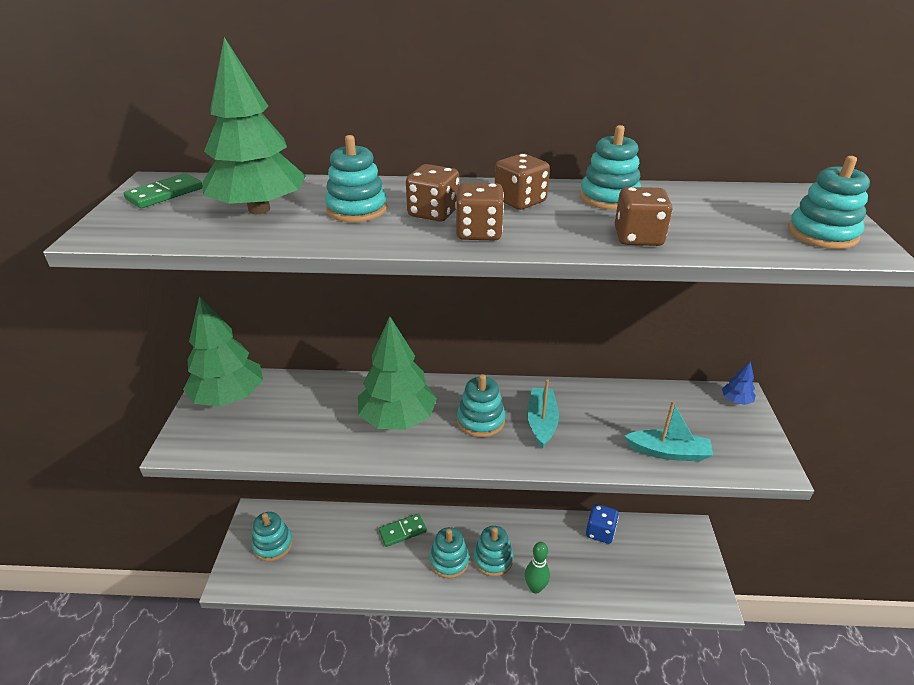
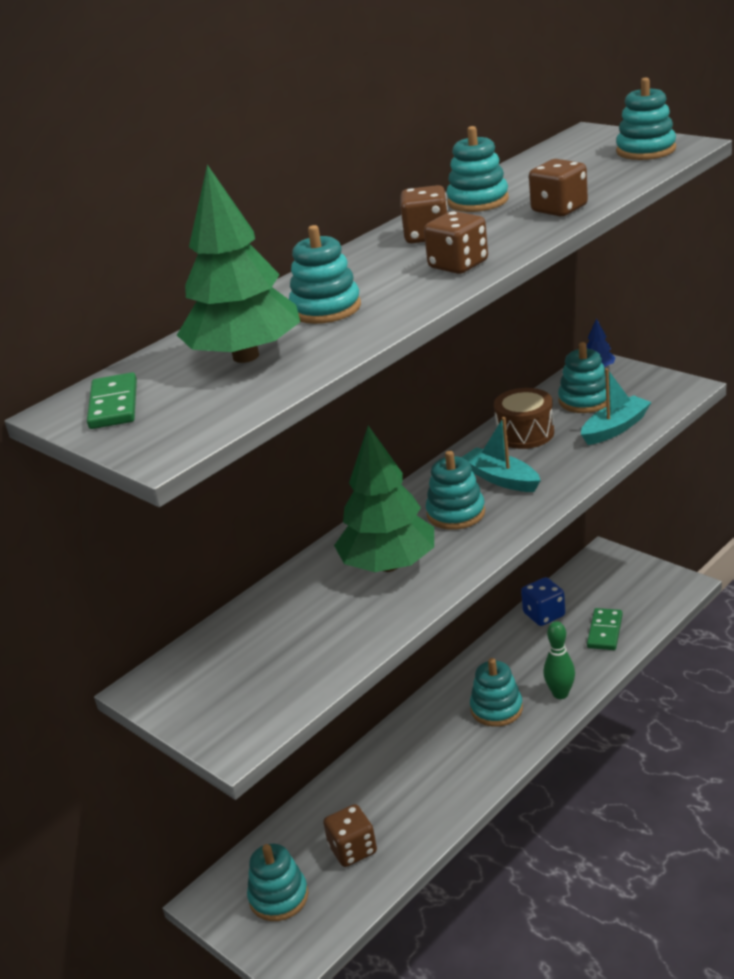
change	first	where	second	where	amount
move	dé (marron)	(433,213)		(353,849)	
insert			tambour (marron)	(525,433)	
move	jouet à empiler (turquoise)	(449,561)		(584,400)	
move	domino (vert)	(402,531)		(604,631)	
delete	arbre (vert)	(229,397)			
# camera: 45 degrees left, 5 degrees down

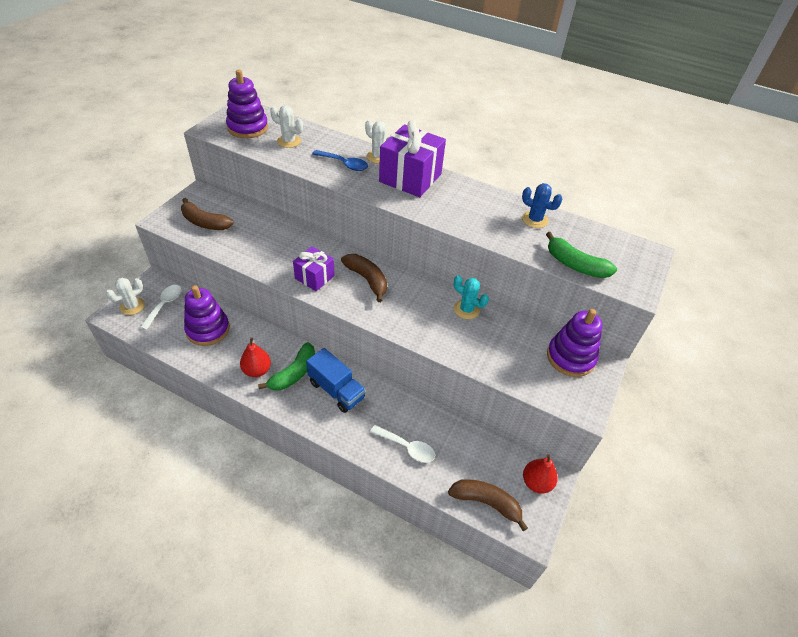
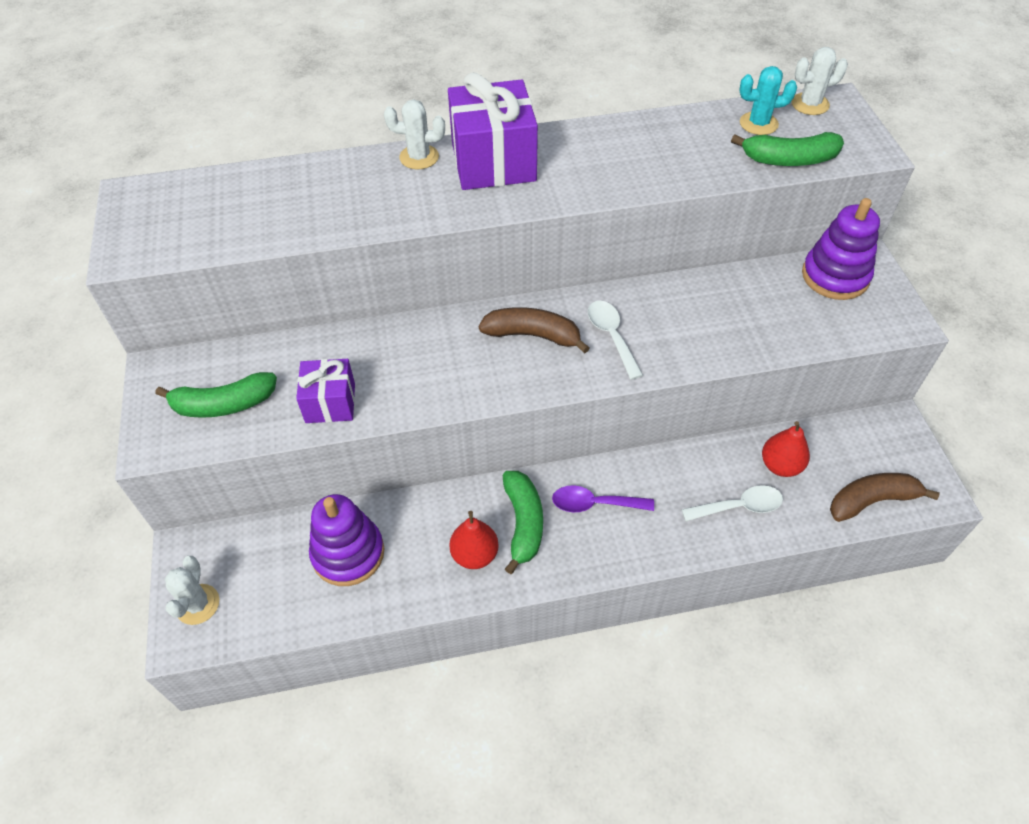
change	first	where	second	where	amount
recolor	banane (marron)	(205,222)	banane (vert)	(223,404)	
move	cadeau (violet)	(314,277)		(330,403)	
replace	camion (bleu)	(336,390)	cuillère (violet)	(594,504)	
move	cuillère (blanc)	(164,305)		(611,336)	
move	cactus (turquoise)	(466,309)		(758,124)	
move	poire (rouge)	(536,482)		(780,465)	
move	cactus (blanc)	(289,141)		(810,104)	
delete	jouet à empiler (violet)	(248,127)			
delete	cuillère (bleu)	(344,164)			
delete	cactus (bleu)	(535,220)			
# camera: 35 degrees left, 5 degrees up

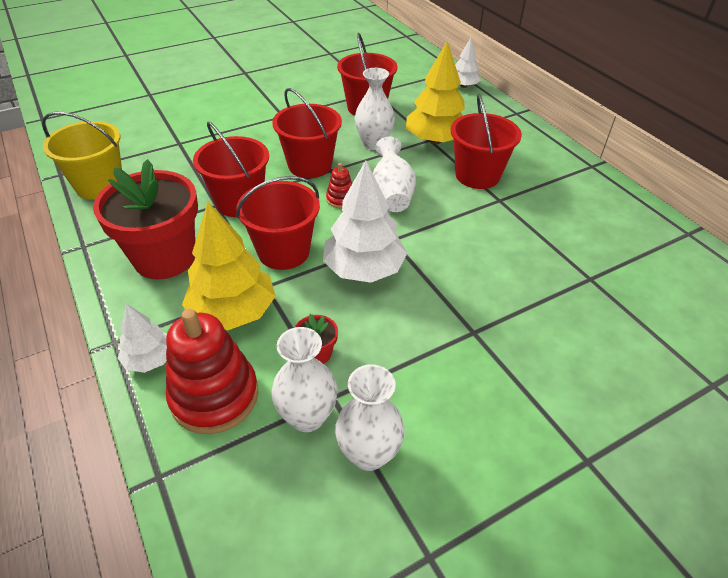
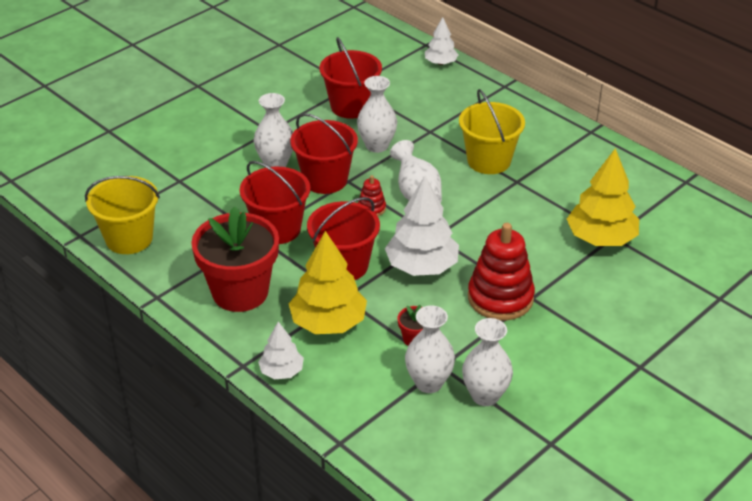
change	first	where	second	where	amount
insert			vase (blanc)	(275,163)	
recolor	seau (rouge)	(477,175)	seau (jaune)	(489,161)	
move	jouet à empiler (rouge)	(214,396)		(500,298)	
move	arbre (jaune)	(435,140)		(601,238)	
# camera: 15 degrees left, 5 degrees down

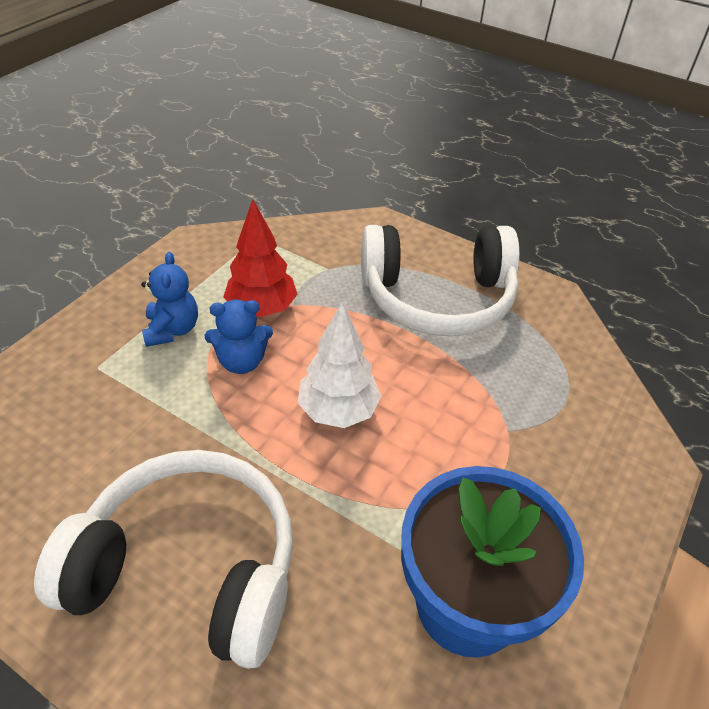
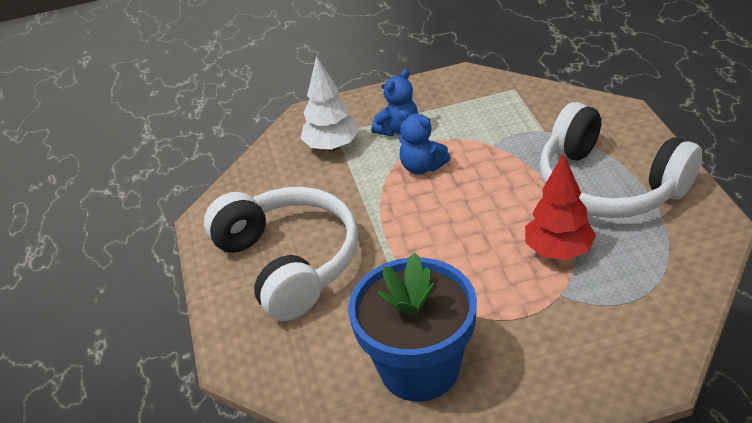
change	first	where	second	where	amount
move	arbre (blanc)	(338,411)		(332,146)	
move	arbre (rouge)	(262,309)		(558,251)	
# camera: 50 degrees right, 5 degrees down

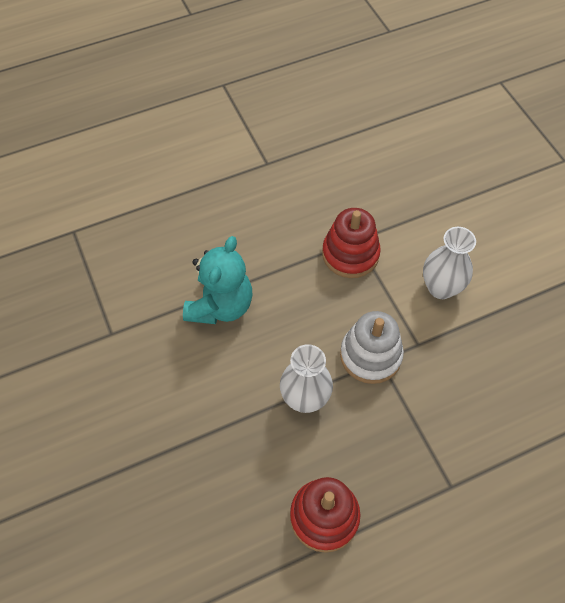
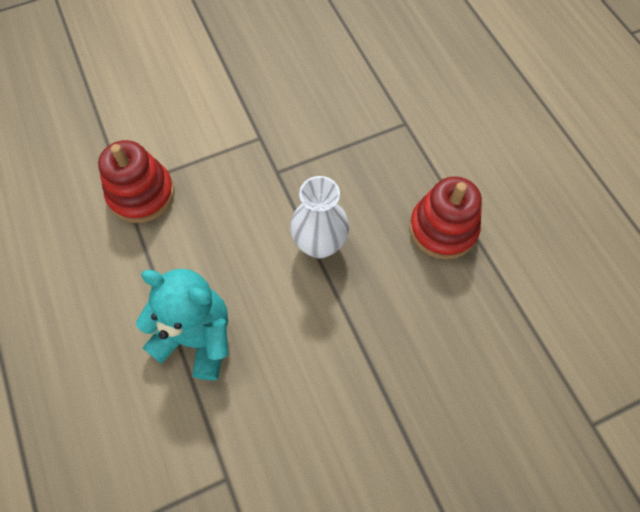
change	first	where	second	where	amount
delete	jouet à empiler (blanc)	(370,355)			
delete	vase (blanc)	(441,288)			
# camera: 90 degrees left, 5 degrees up

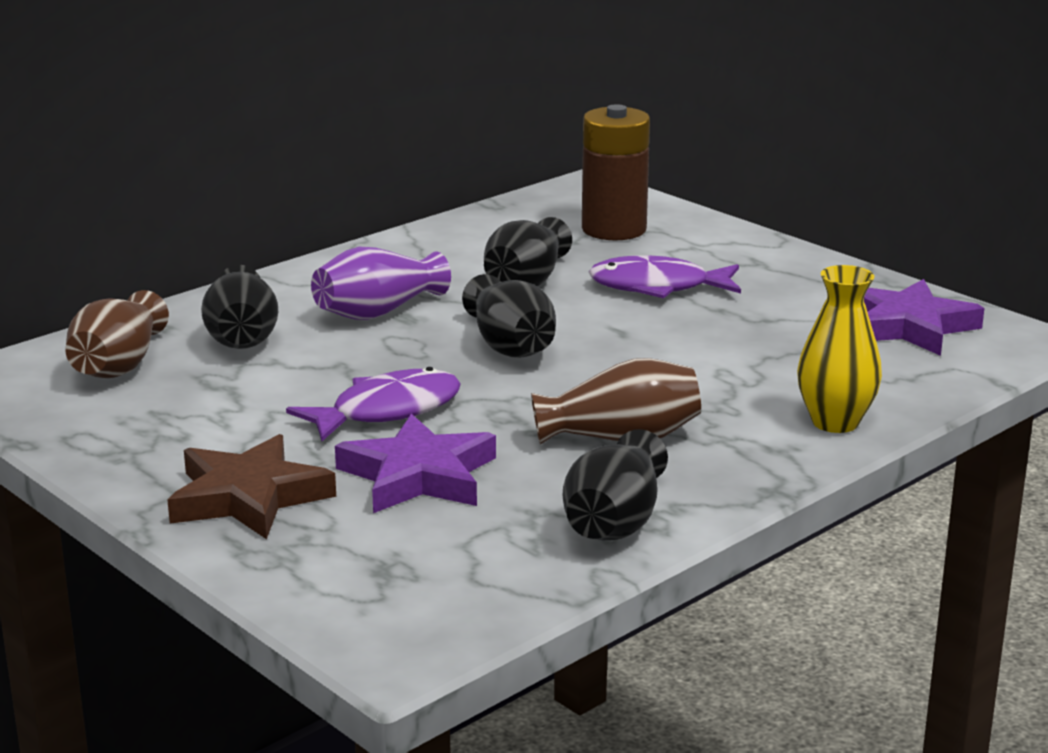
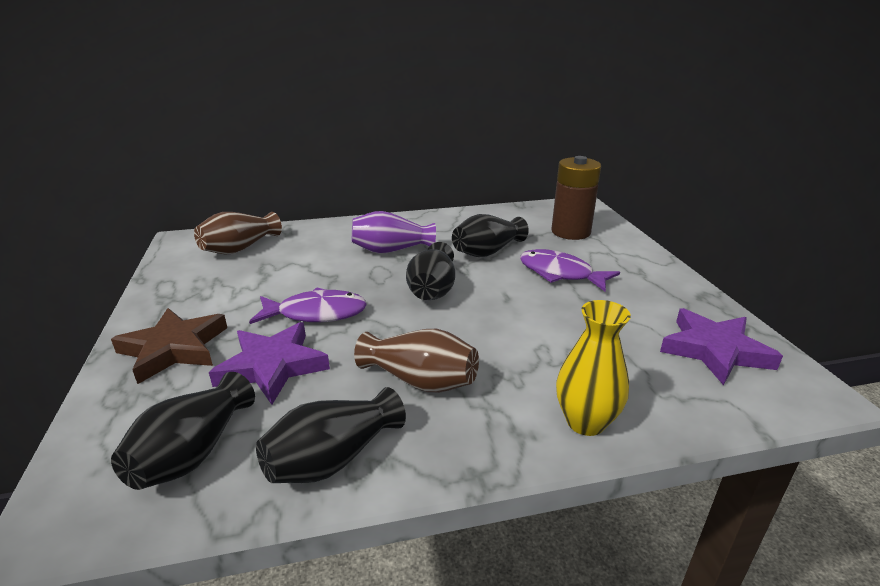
change	first	where	second	where	amount
move	vase (noir)	(242,337)		(193,453)	
# camera: 30 degrees right, 5 degrees up

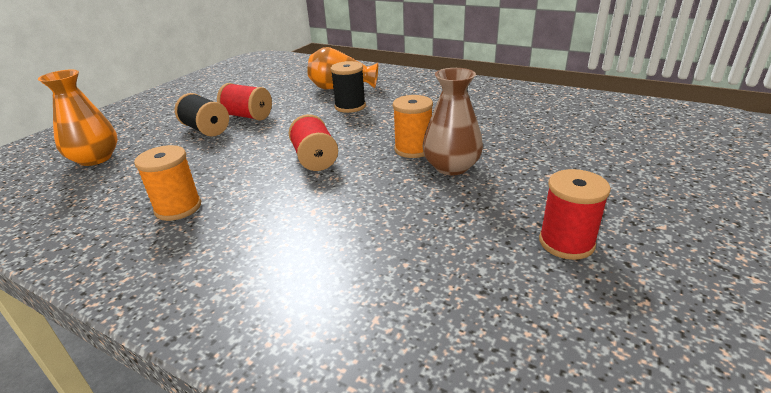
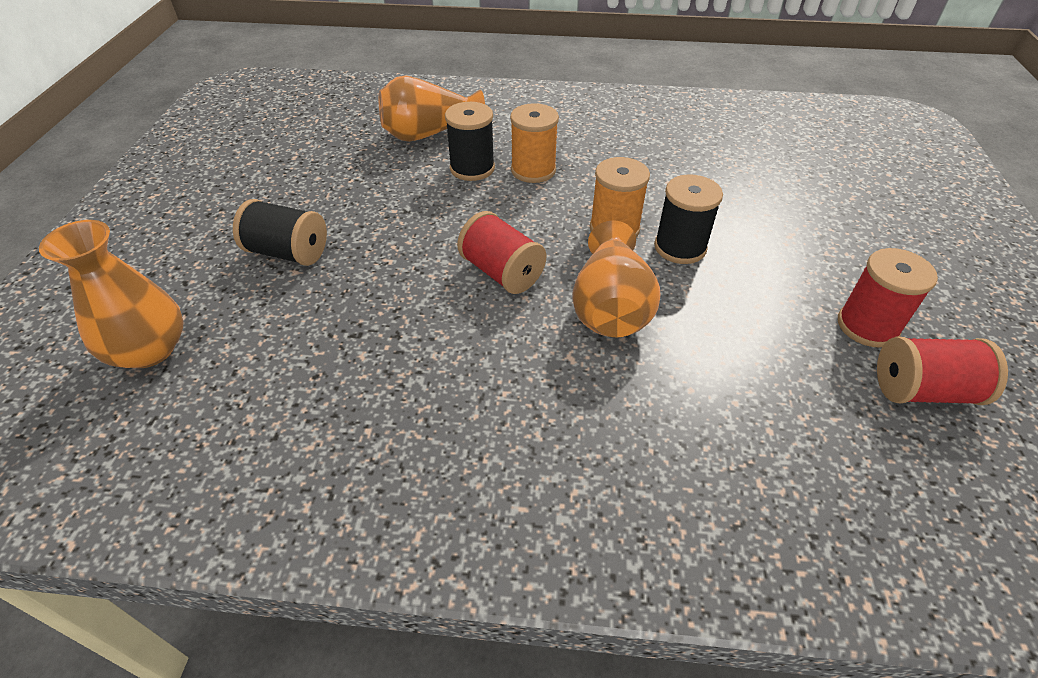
change	first	where	second	where	amount
move	bobine (orange)	(178,208)		(533,170)	
insert			vase (orange)	(610,306)	
replace	vase (marron)	(451,167)	bobine (noir)	(680,247)	
move	bobine (rouge)	(247,116)		(922,390)	
# camera: 25 degrees left, 15 degrees up

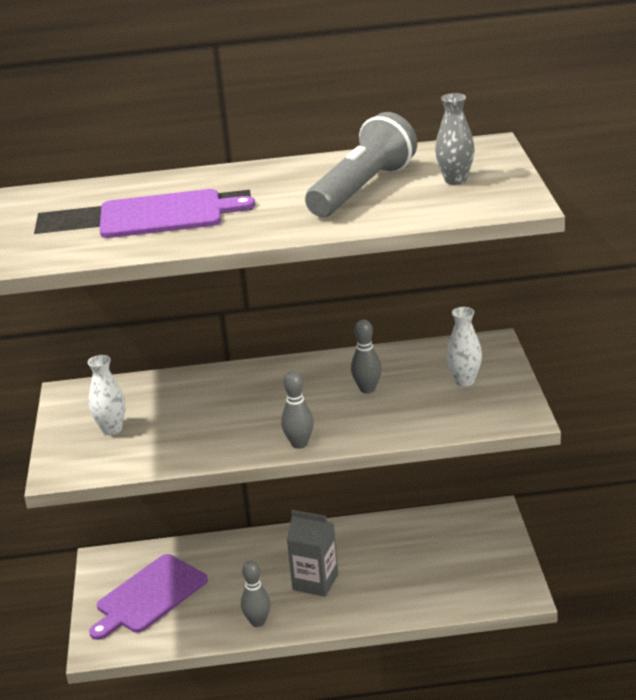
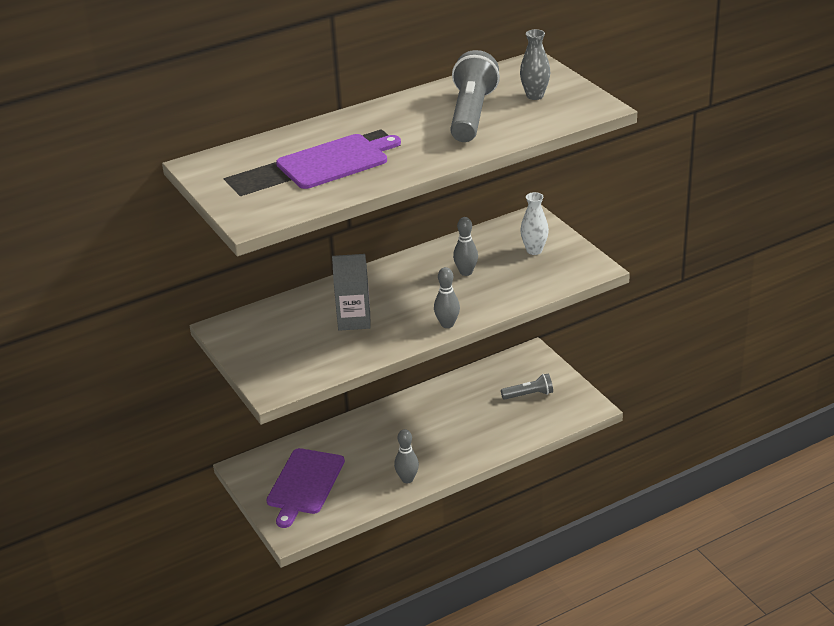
change	first	where	second	where	amount
move	brique de lait (gris)	(315,582)		(354,320)	
insert			lampe de poche (gris)	(529,395)	
delete	vase (blanc)	(112,429)			
# camera: 25 degrees left, 5 degrees up

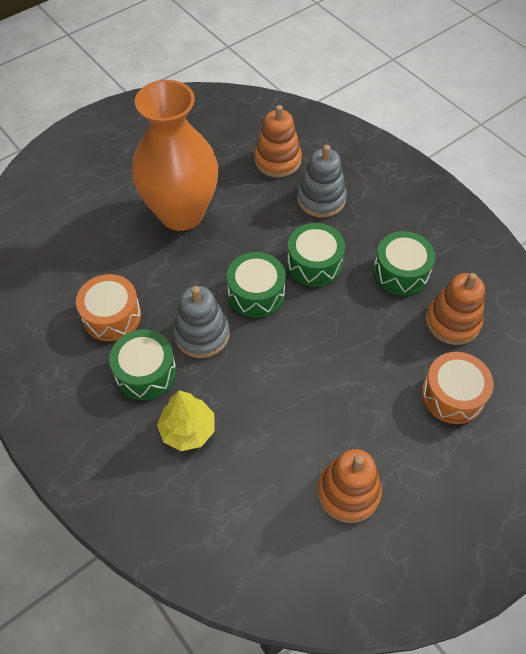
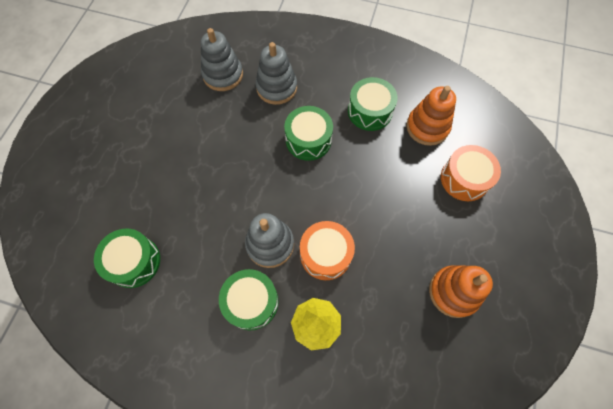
change	first	where	second	where	amount
move	tambour (vert)	(256,293)		(134,262)	
recolor	jouet à empiler (orange)	(277,160)	jouet à empiler (gris)	(223,75)	
move	tambour (orange)	(112,316)		(325,254)	
delete	vase (orange)	(181,213)			
# camera: 35 degrees left, 10 degrees up

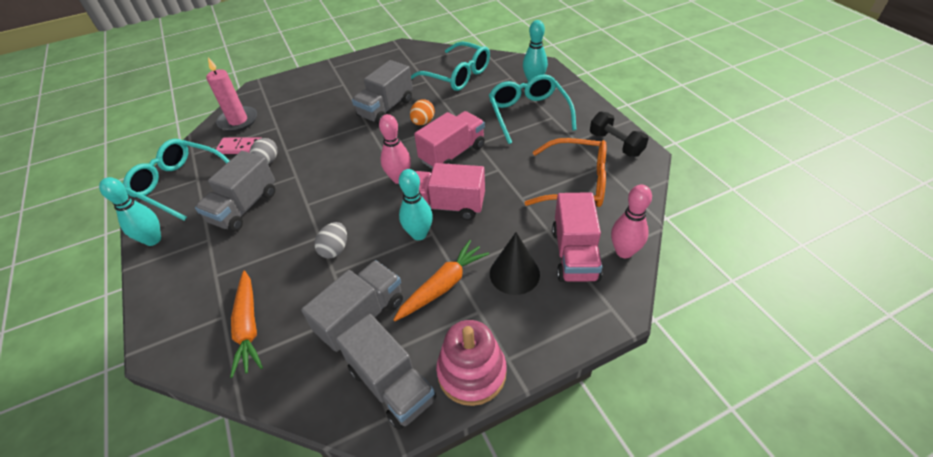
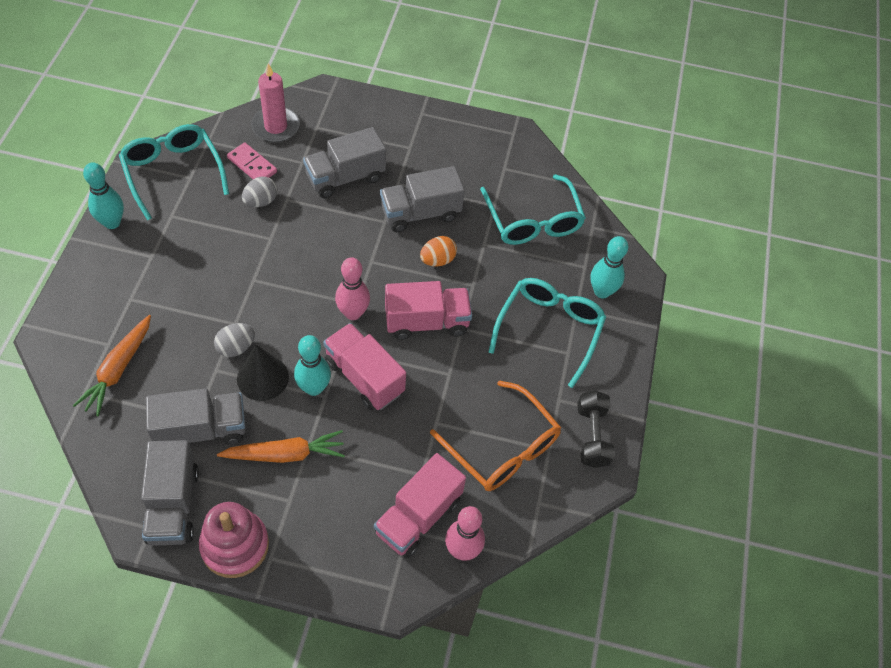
change	first	where	second	where	amount
move	cône (noir)	(514,273)		(262,378)	
move	camion (gris)	(244,207)		(345,177)	
# camera: 30 degrees right, 10 degrees up

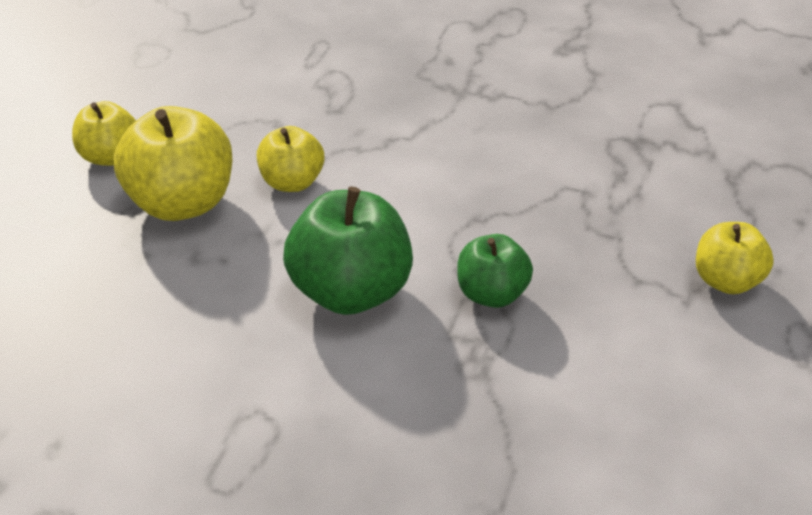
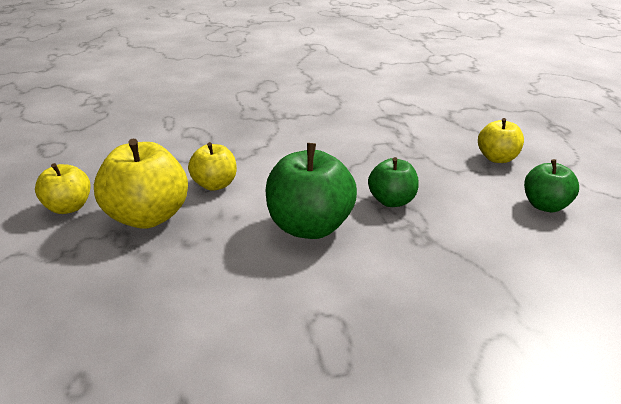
change	first	where	second	where	amount
insert			pomme (vert)	(545,206)	
# camera: 30 degrees left, 10 degrees down

